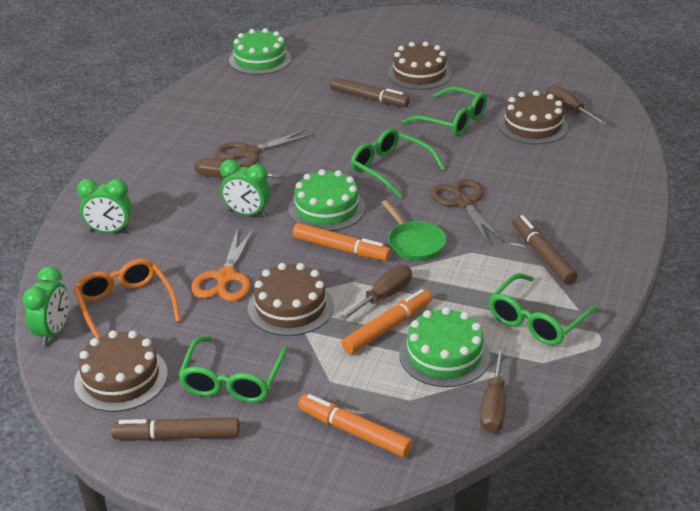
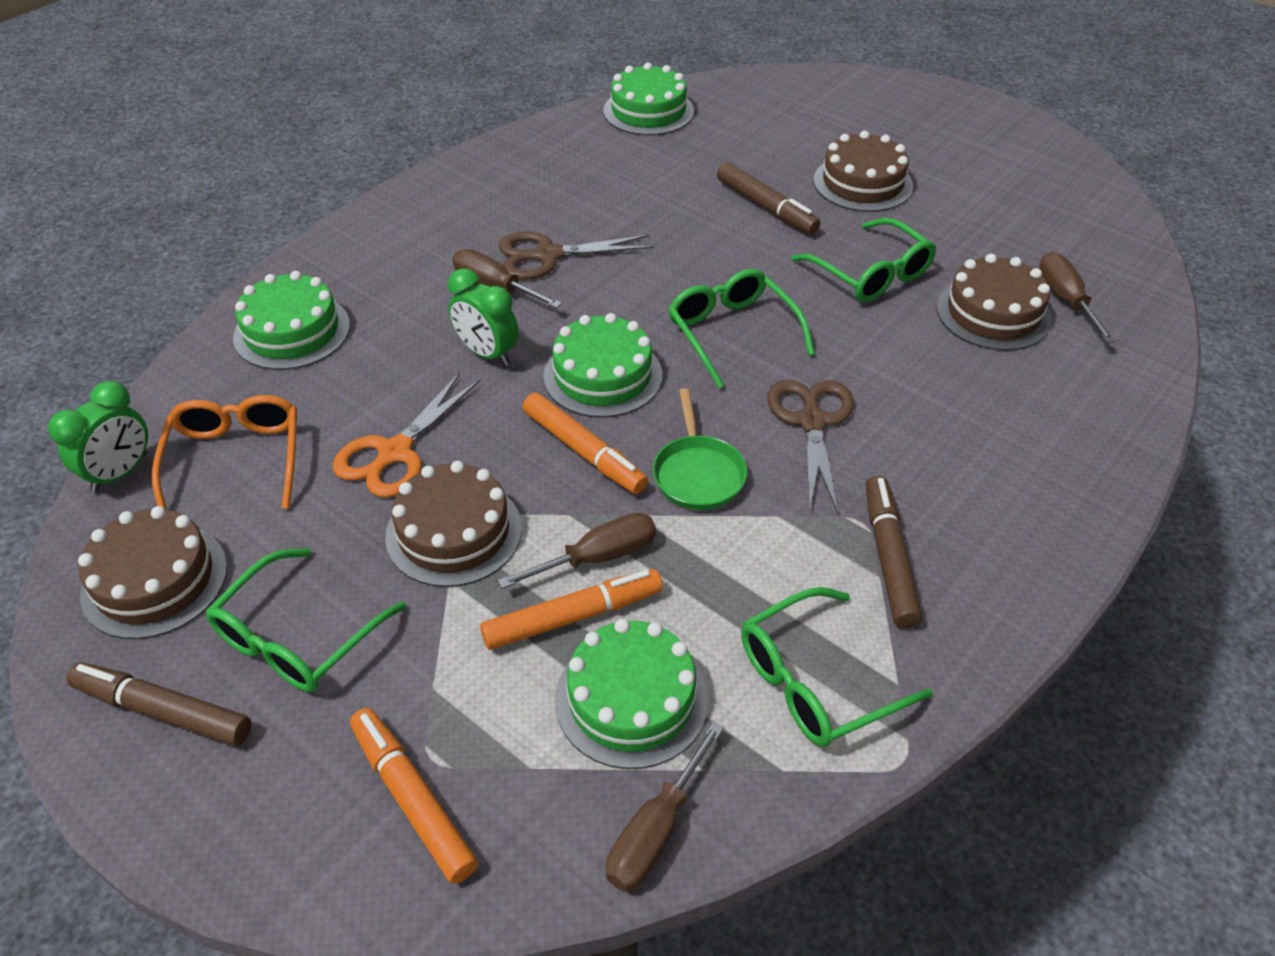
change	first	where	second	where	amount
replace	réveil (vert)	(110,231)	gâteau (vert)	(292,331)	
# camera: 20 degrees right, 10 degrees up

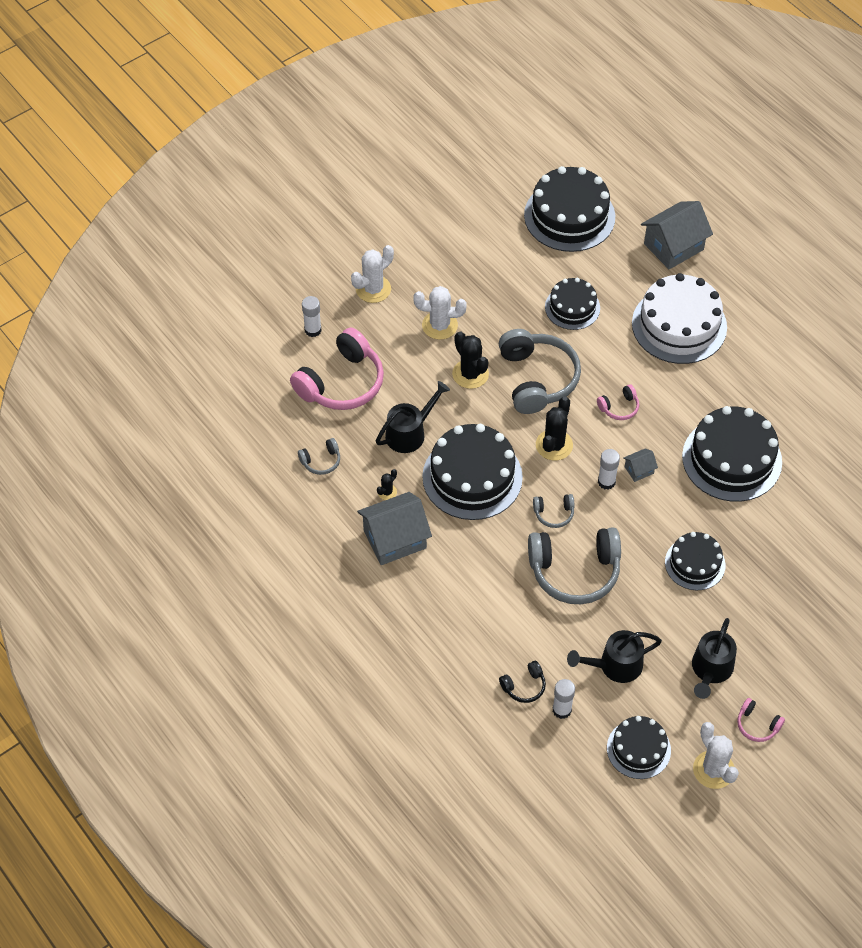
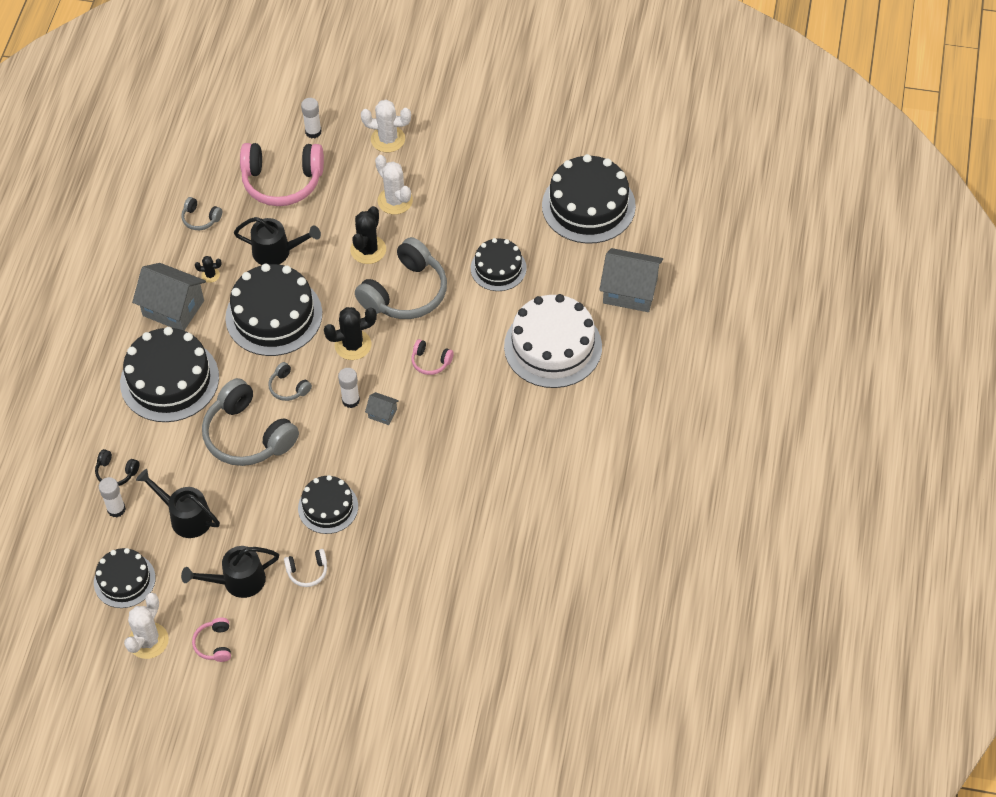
change	first	where	second	where	amount
move	gâteau (noir)	(732,459)		(169,380)	
insert			casque audio (blanc)	(307,571)	
# camera: 50 degrees right, 0 degrees up

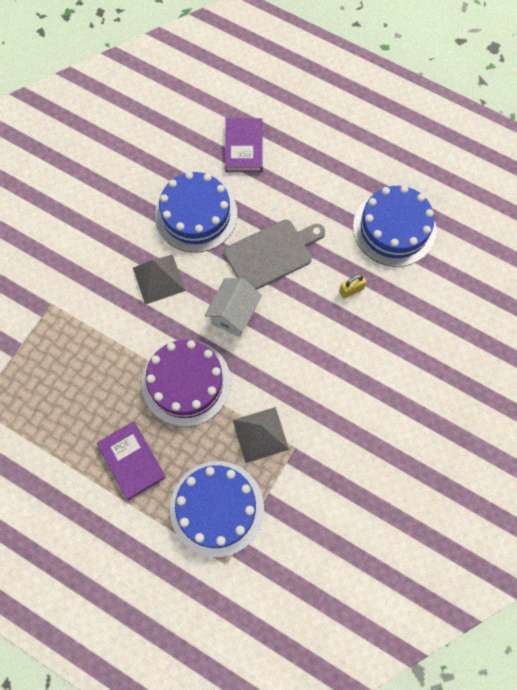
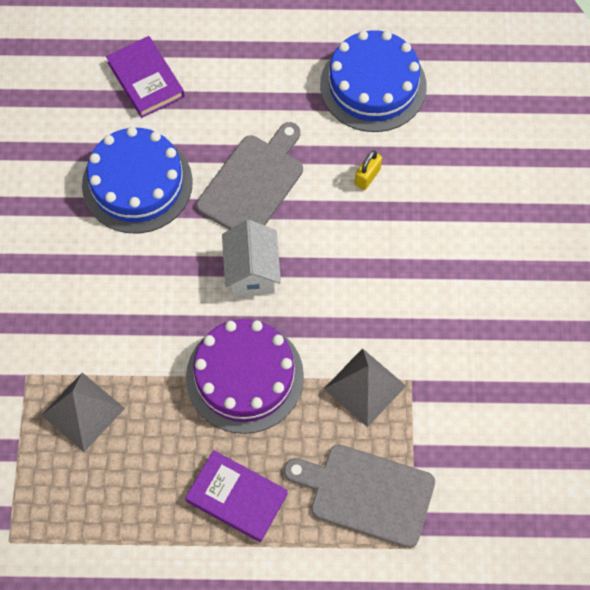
change	first	where	second	where	amount
move	pyramide (gris)	(159,279)		(83,411)	
replace	gâteau (bleu)	(217,508)	planche à découper (gris)	(366,493)	
# camera: 30 degrees left, 5 degrees down

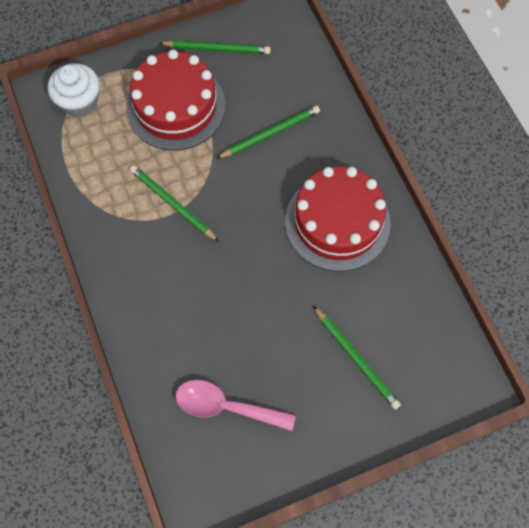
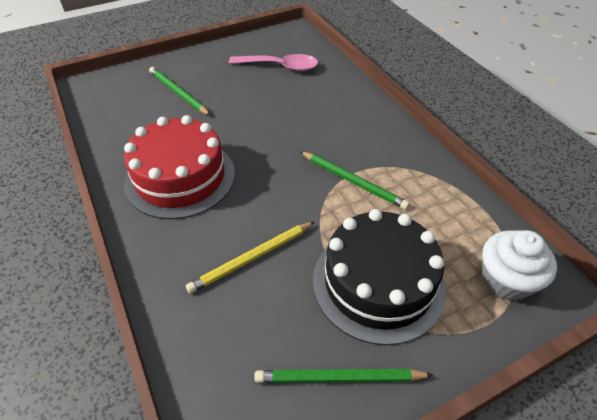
change	first	where	second	where	amount
recolor	crayon (vert)	(270,133)	crayon (jaune)	(252,258)	
recolor	gâteau (rouge)	(176,106)	gâteau (noir)	(378,283)	
# camera: 175 degrees right, 20 degrees down

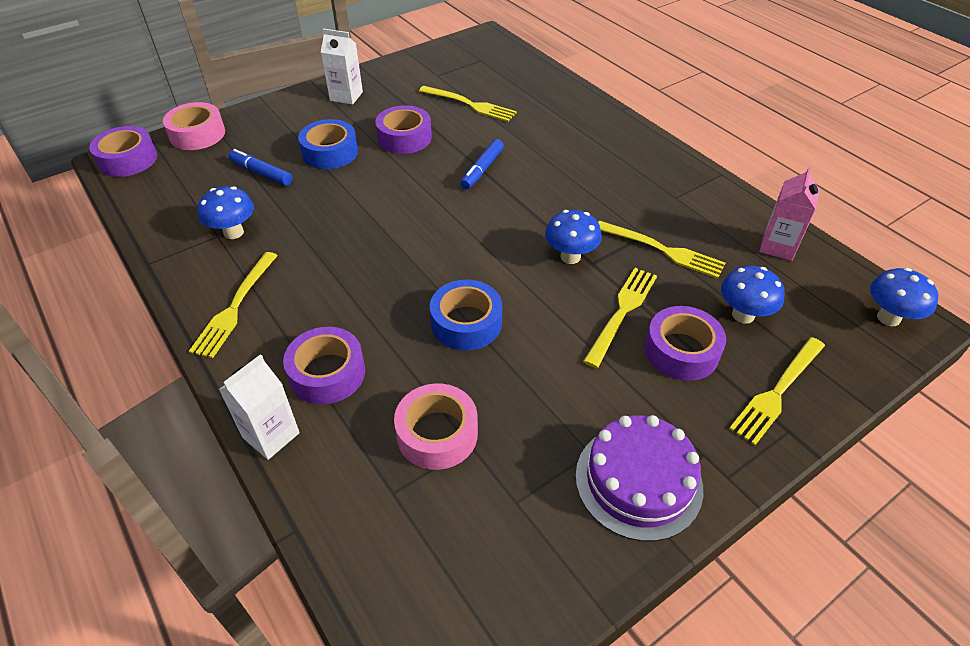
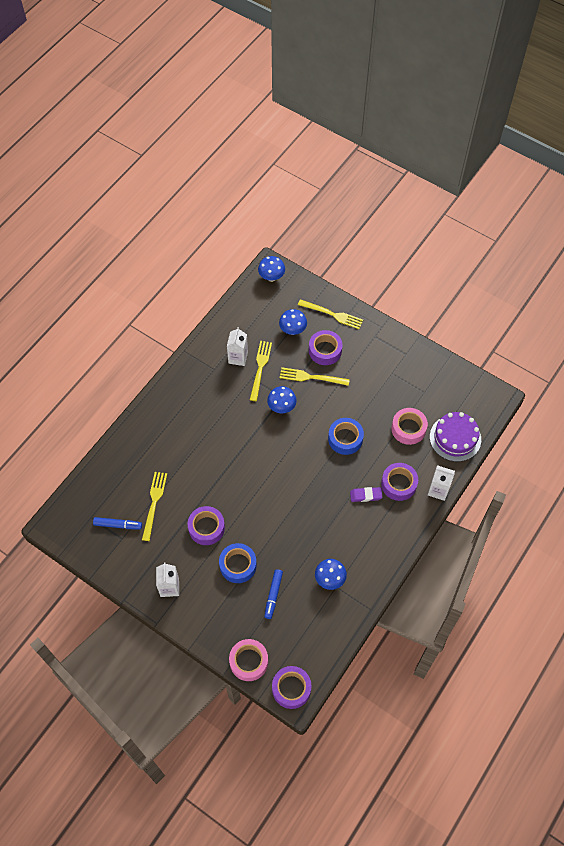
change	first	where	second	where	amount
move	feutre (bleu)	(482,169)		(118,525)	
insert			brique de lait (blanc)	(238,357)	
insert			gomme (violet)	(366,495)	
move	gâteau (violet)	(638,481)		(455,438)	
delete	fourchette (jaune)	(235,307)			
delete	brique de lait (rose)	(777,246)			
# camera: 110 degrees left, 15 degrees up

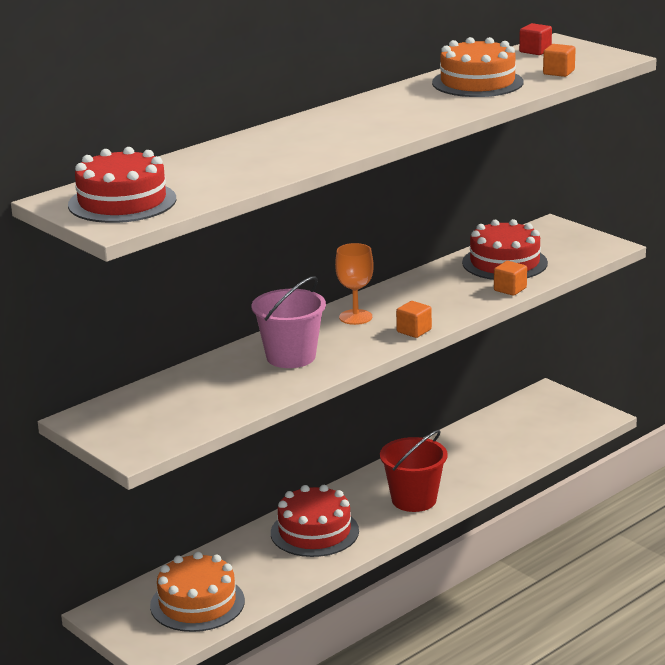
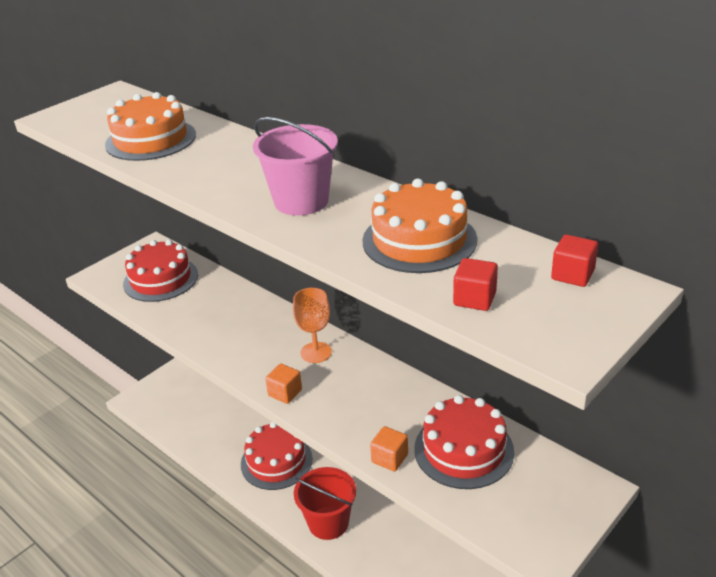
change	first	where	second	where	amount
move	gâteau (orange)	(197,603)		(150,140)	
move	gâteau (rouge)	(122,202)		(160,279)	
move	seau (rose)	(291,357)		(301,201)	
recolor	cube (orange)	(558,72)	cube (rouge)	(474,299)	
# camera: 85 degrees right, 10 degrees up

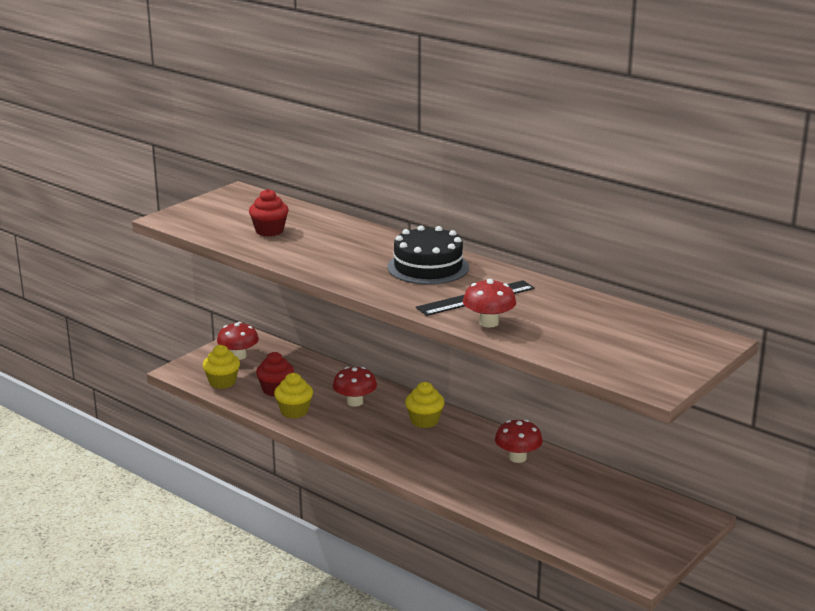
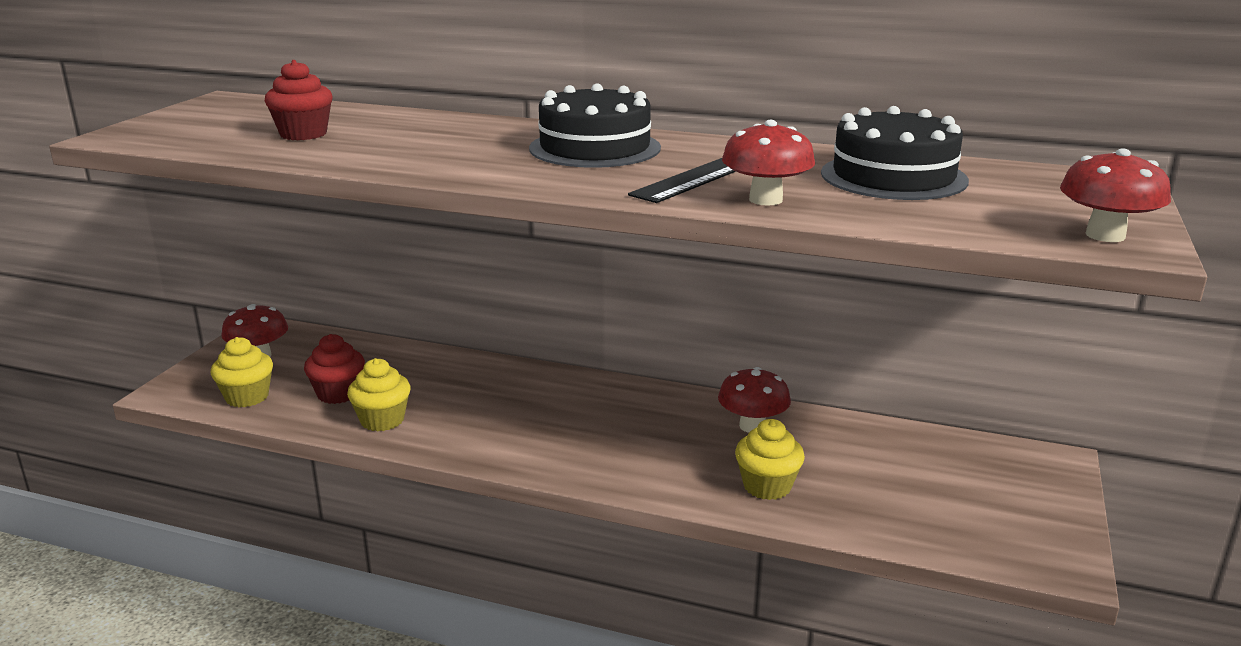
change	first	where	second	where	amount
move	muffin (jaune)	(424,421)		(767,486)	
insert			gâteau (noir)	(893,176)	
move	champignon (rouge)	(355,402)		(1105,235)	
# camera: 20 degrees left, 0 degrees up

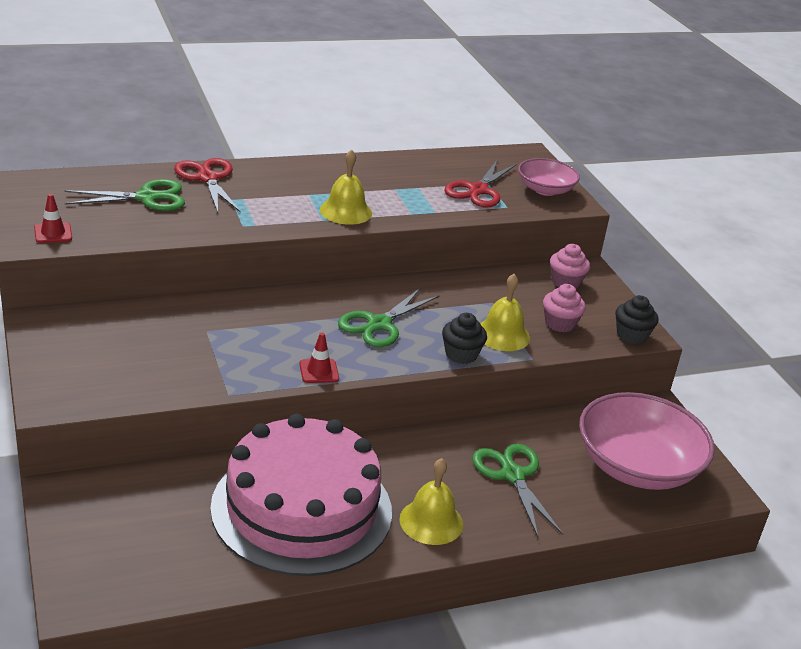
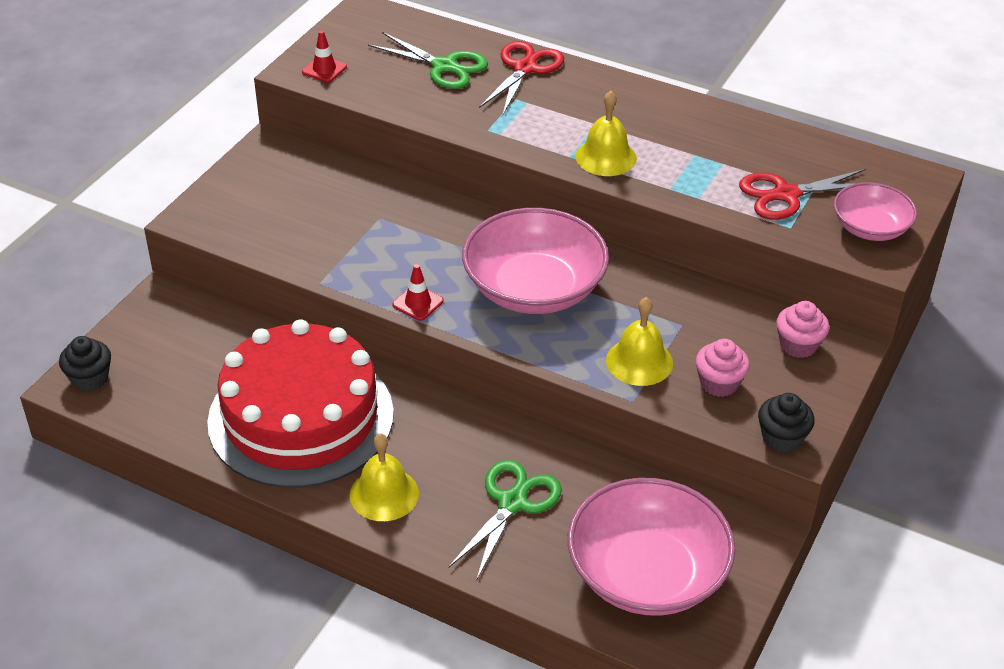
change	first	where	second	where	amount
move	muffin (noir)	(461,354)		(90,378)	
recolor	gâteau (rose)	(302,509)	gâteau (rouge)	(301,417)	
replace	ciseaux (vert)	(379,324)	bol (rose)	(534,288)	
# camera: 50 degrees right, 10 degrees up

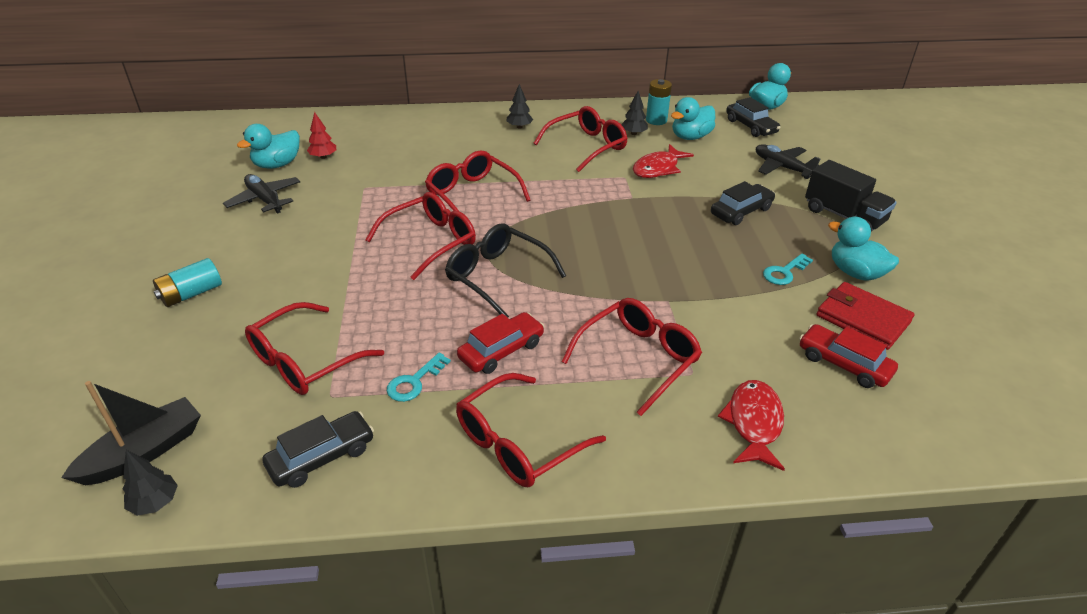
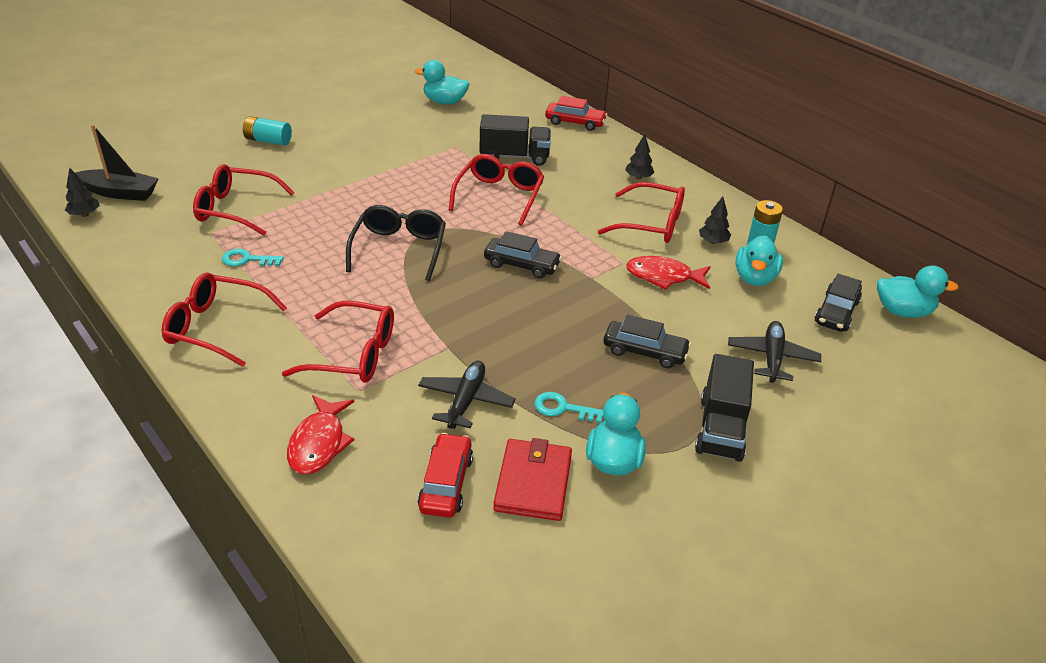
change	first	where	second	where	amount
rotate	poisson (rouge)	(754,423)		(319,443)	120 degrees clockwise
move	avion (noir)	(265,200)		(466,401)	
insert			camion (noir)	(514,157)	
move	voiture (noir)	(322,457)		(521,265)	
move	voiture (rouge)	(501,351)		(575,122)	
rotate	canard (turquoise)	(690,137)		(754,278)	90 degrees counterclockwise
delete	arbre (rouge)	(323,157)			
delete	lunettes (rouge)	(431,241)			
# camera: 55 degrees right, 0 degrees up

